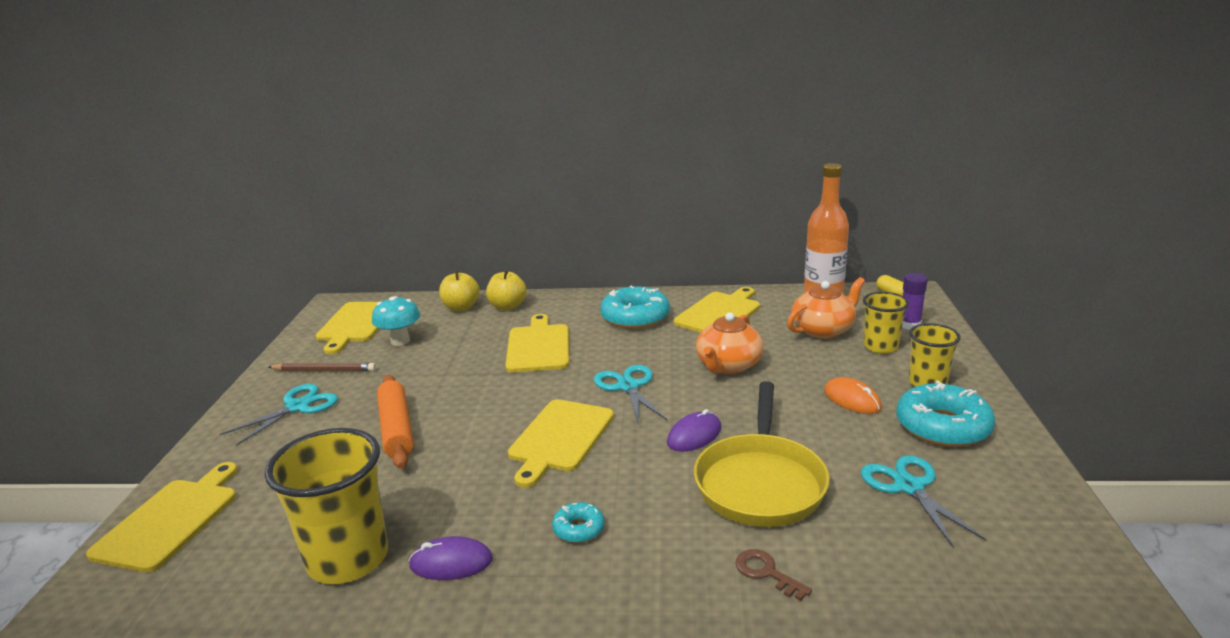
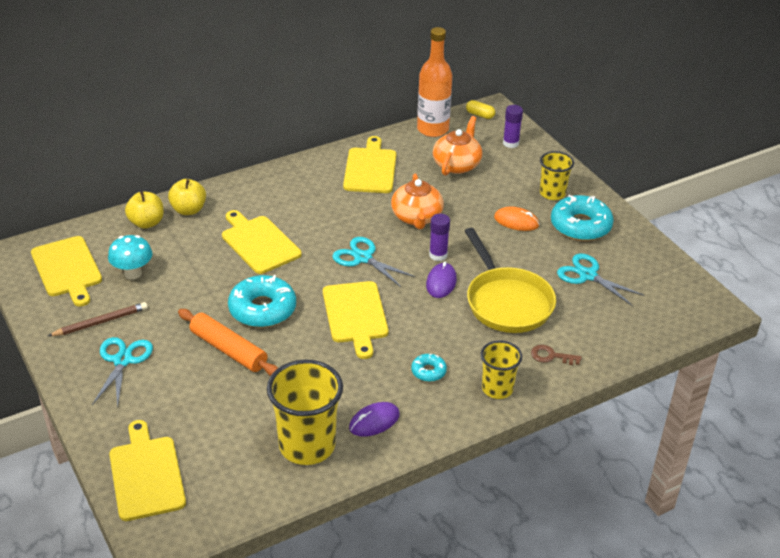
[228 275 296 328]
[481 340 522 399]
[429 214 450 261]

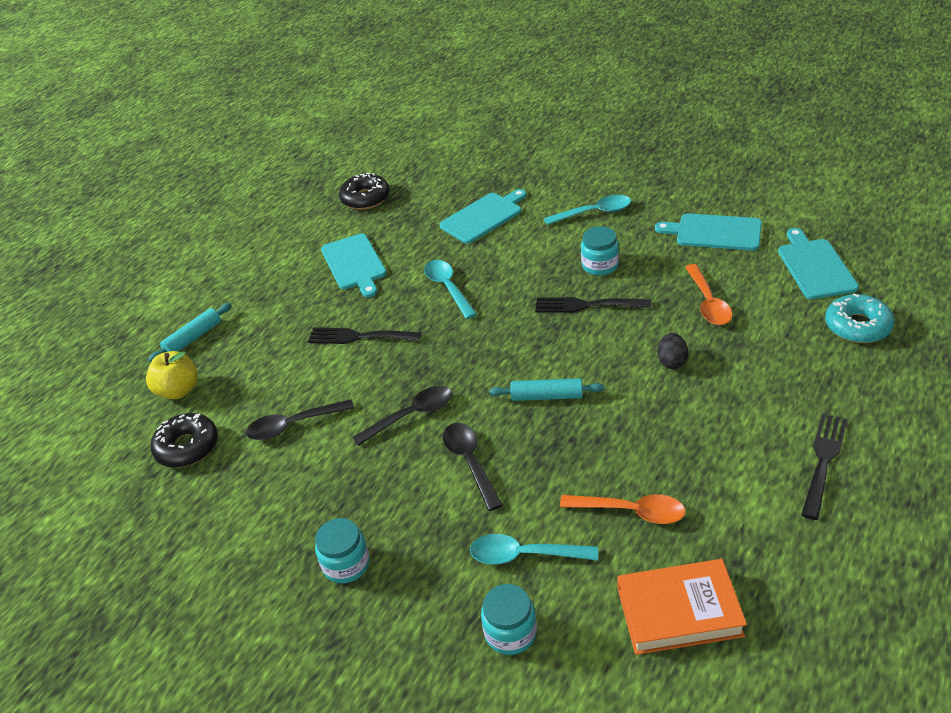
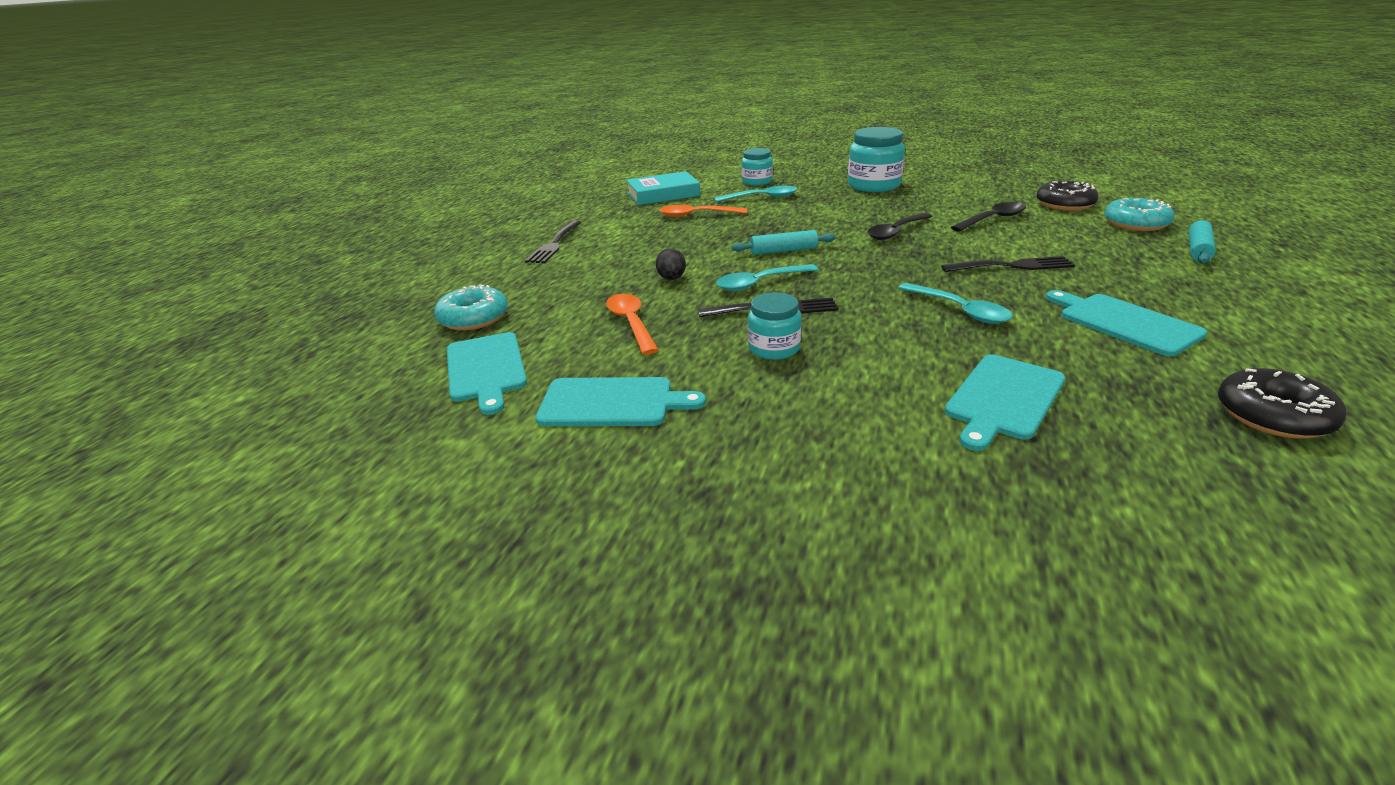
[1104 198 1174 231]
[848 127 905 192]
[443 423 503 511] (first image)
[716 264 818 291]
[626 171 700 205]

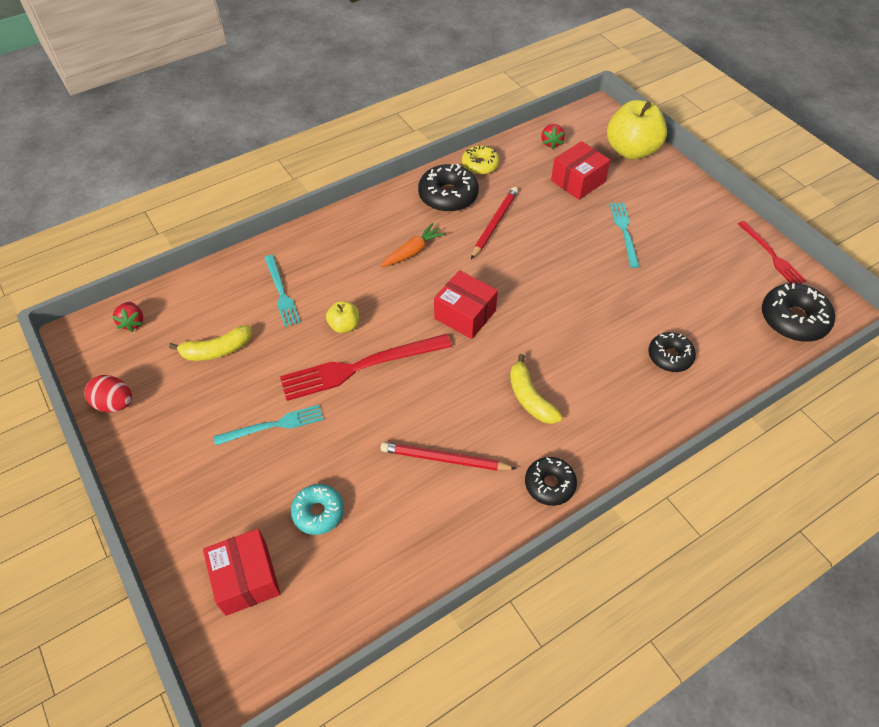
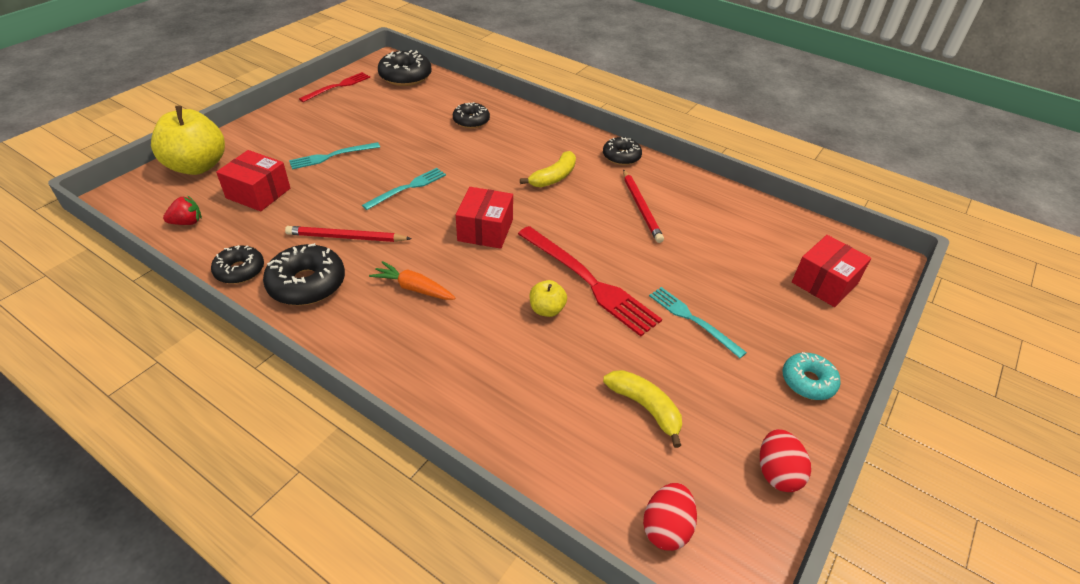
[643 483 697 551]
[362 168 446 210]
[783 352 841 400]
[211 245 264 284]

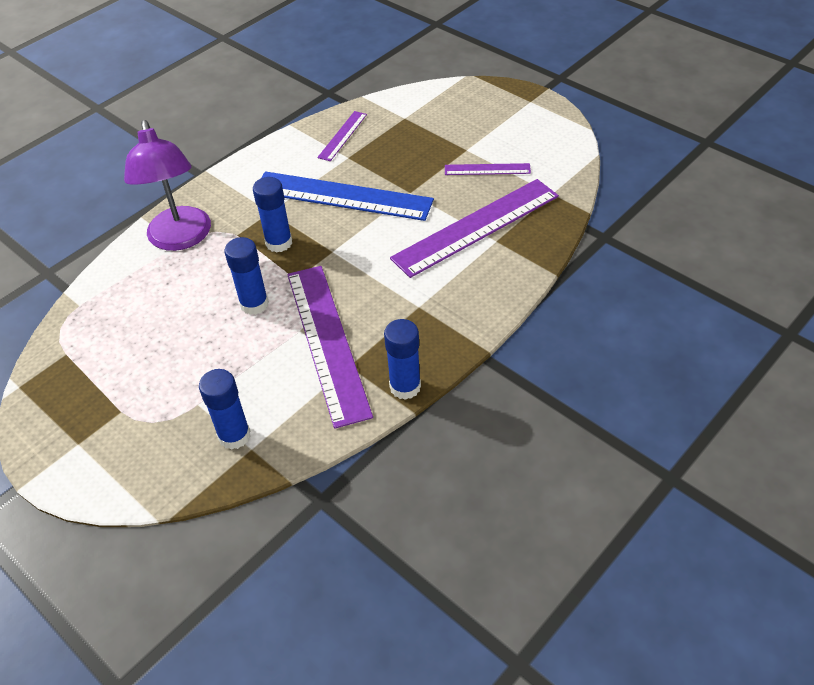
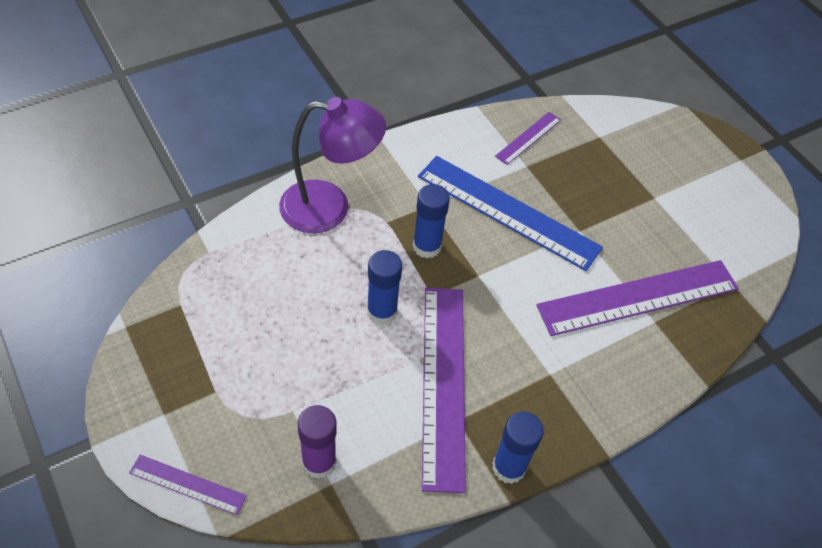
[279 97 386 233]
[297 405 337 479]
[129 455 247 515]

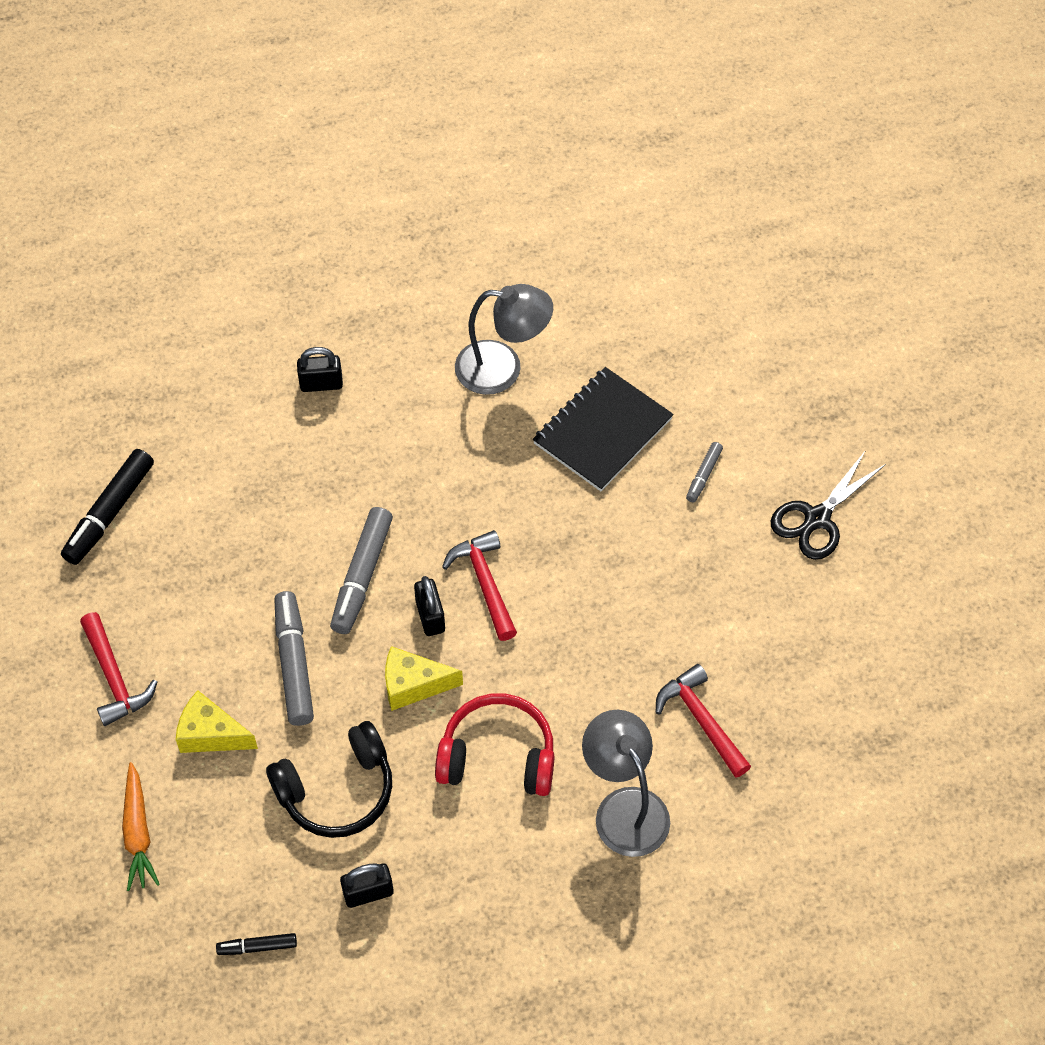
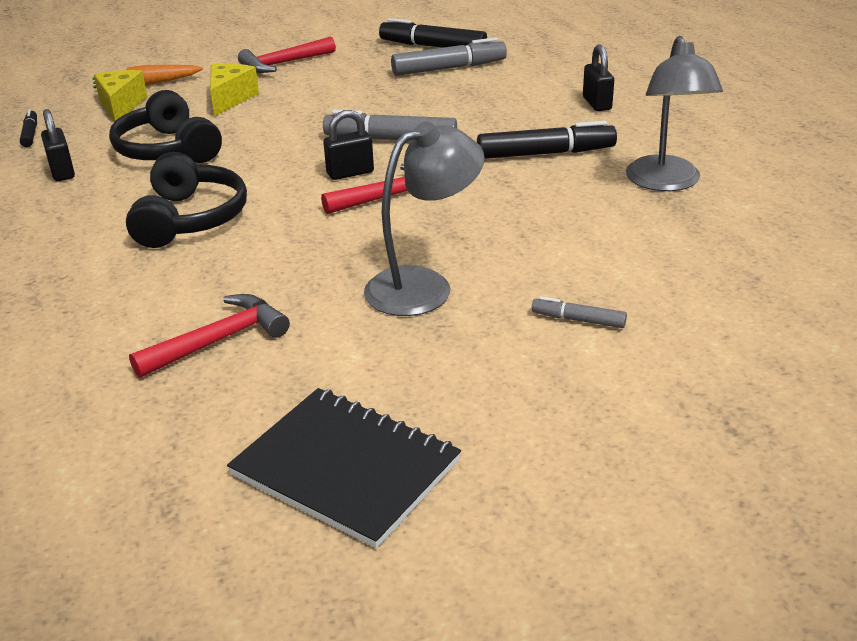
[391 37 507 76]
[94 70 147 122]
[126 152 247 248]
[227 388 461 548]
[364 121 485 316]
[771 450 886 560] (first image)
[477 121 617 159]

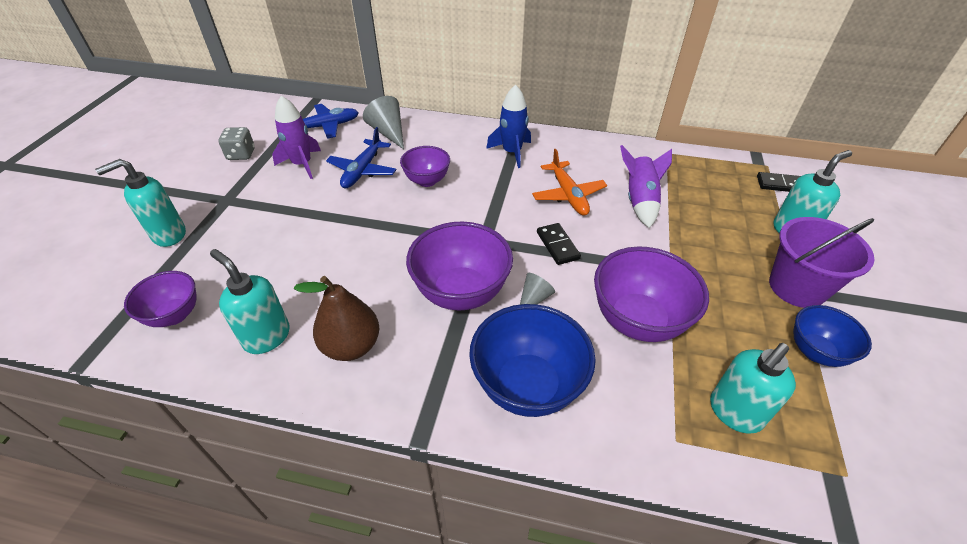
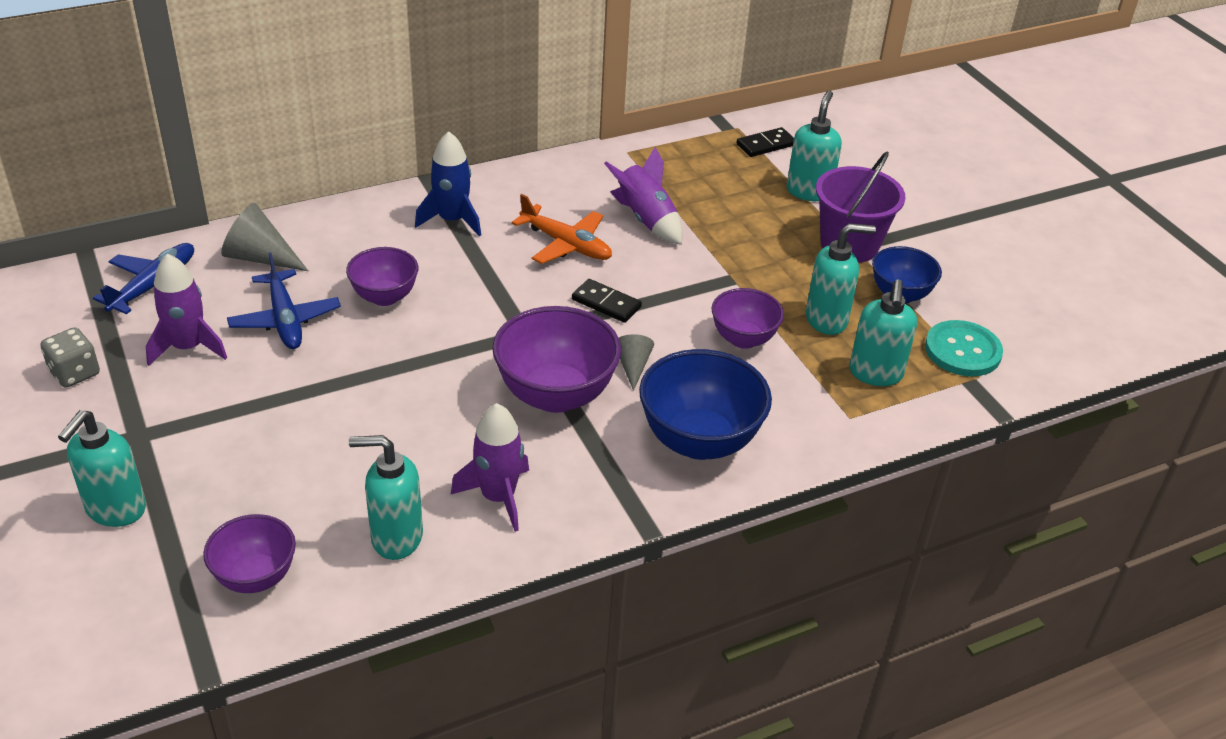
[451 403 529 532]
[712 288 784 349]
[806 223 876 335]
[925 320 1003 377]

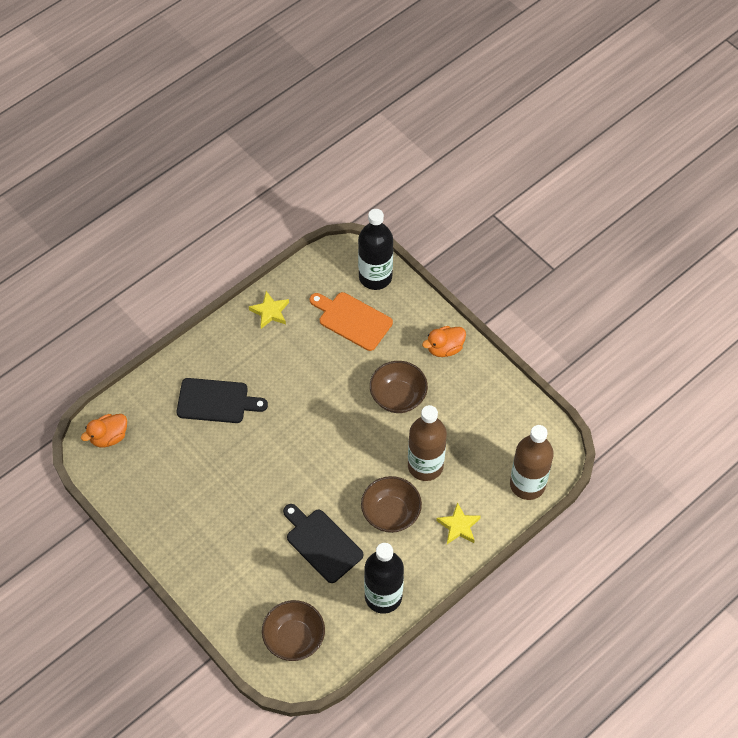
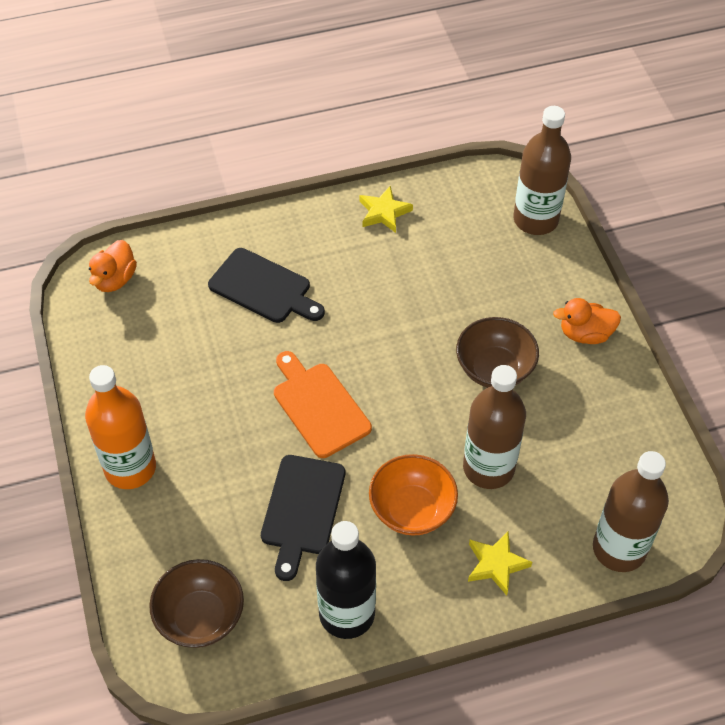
[89 240 137 292]
[261 455 345 581]
[274 351 372 458]
[513 106 571 235]
[369 454 458 536]
[85 365 156 489]

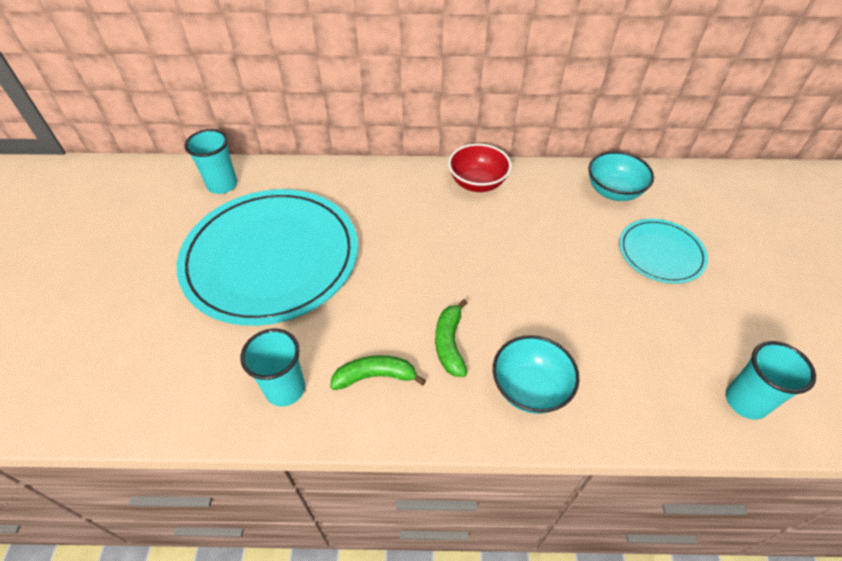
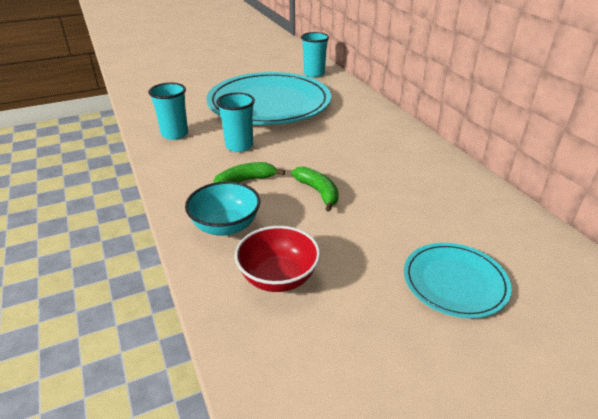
[291 167 339 212]
[235 226 320 292]
[589 151 654 201] (first image)
[216 92 255 152]

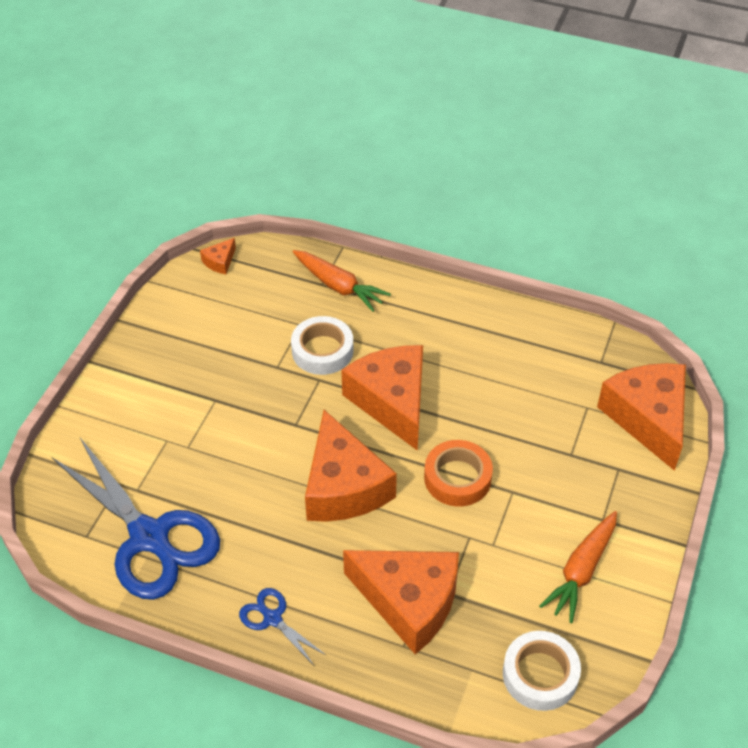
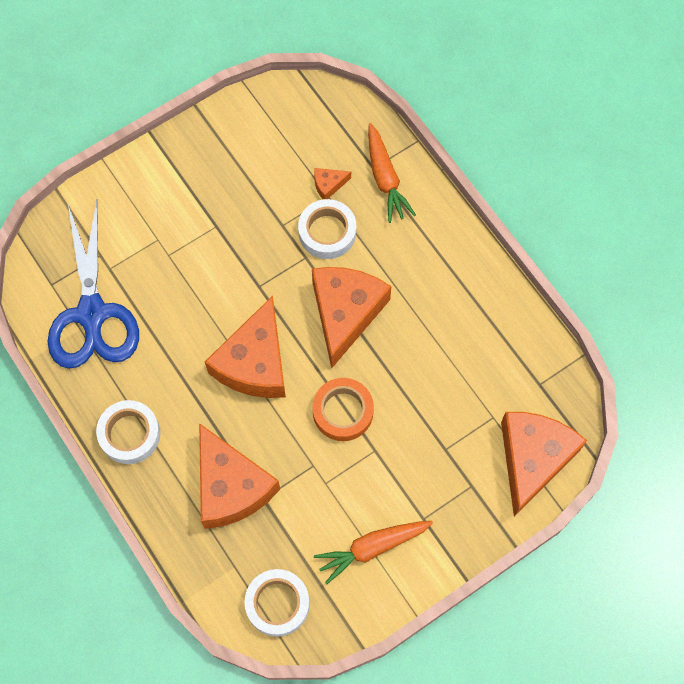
[314 168 351 199]
[96 400 160 464]

